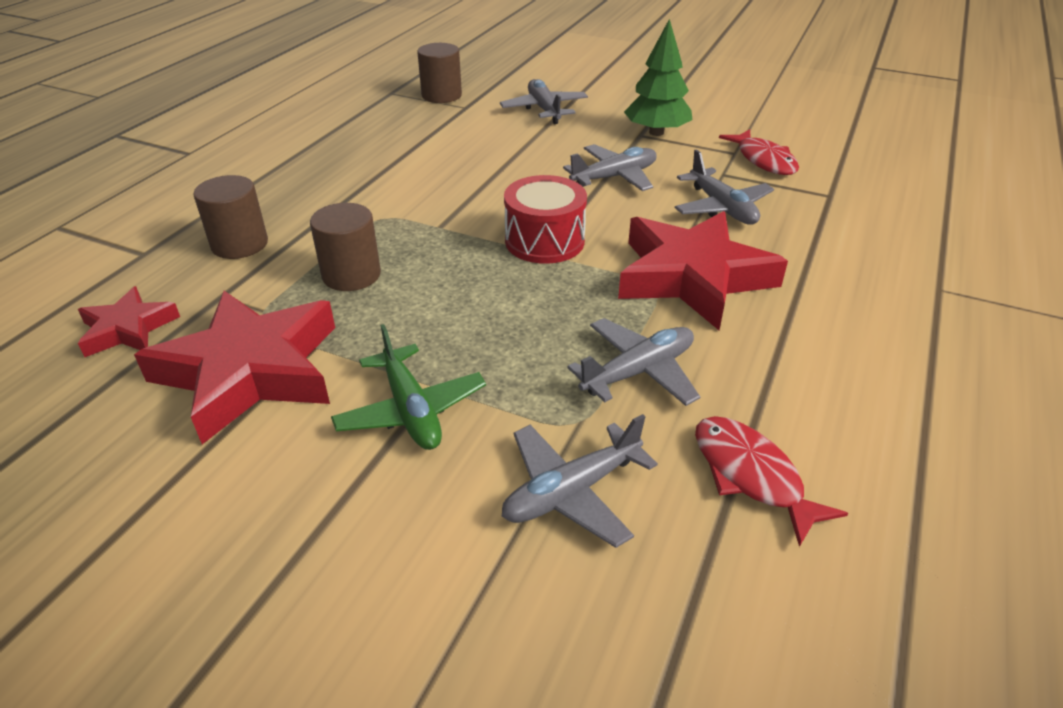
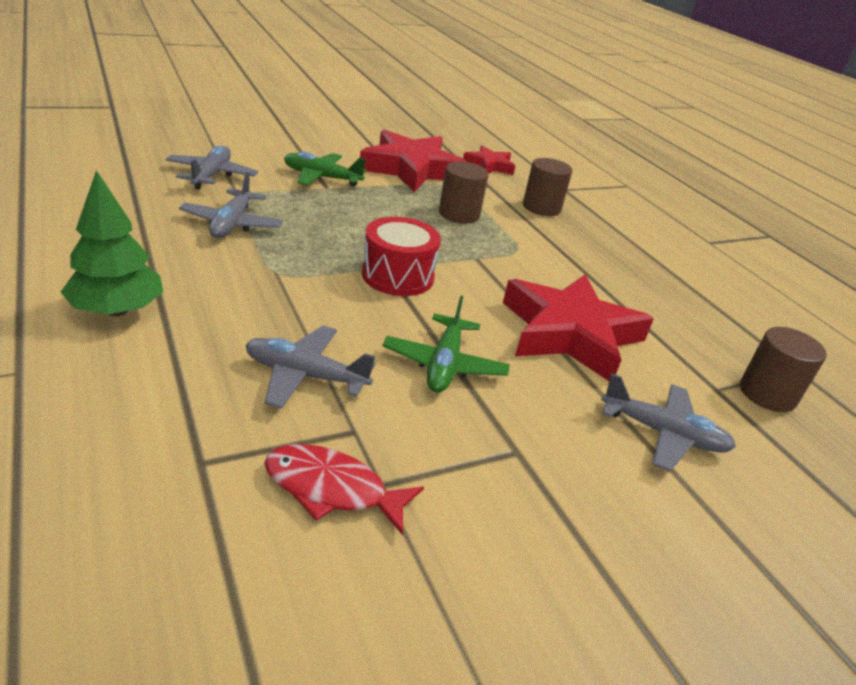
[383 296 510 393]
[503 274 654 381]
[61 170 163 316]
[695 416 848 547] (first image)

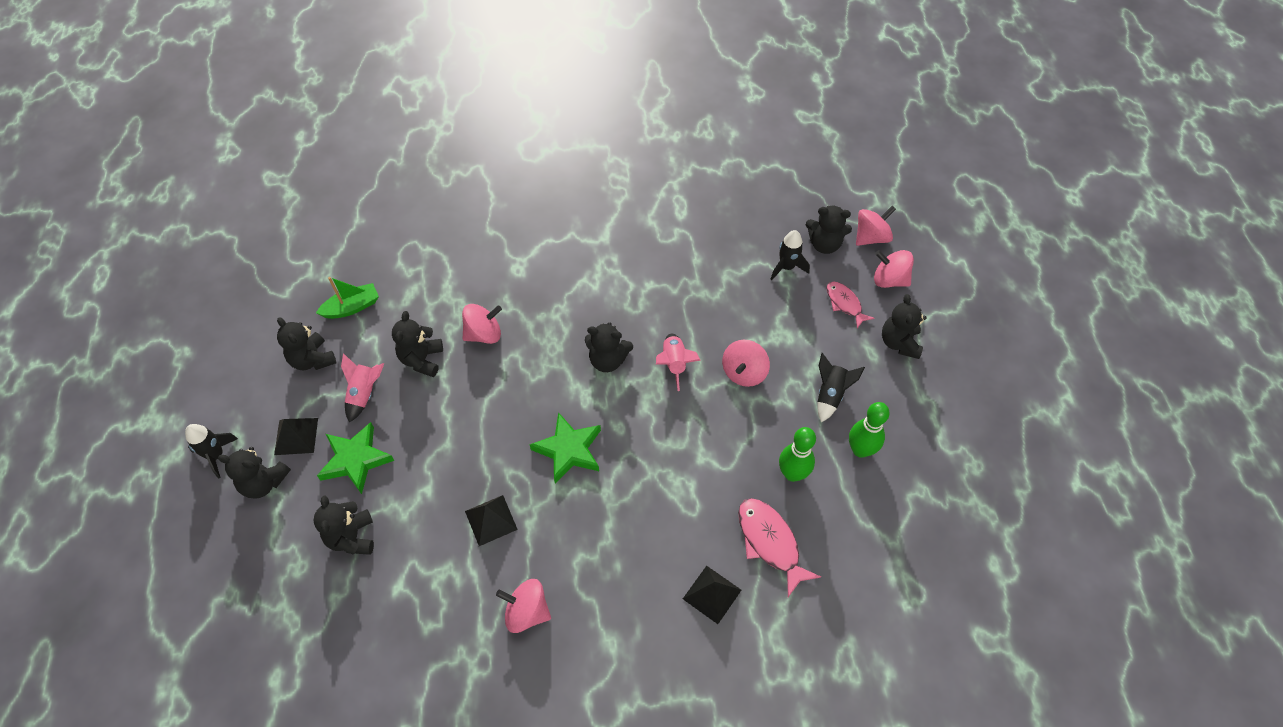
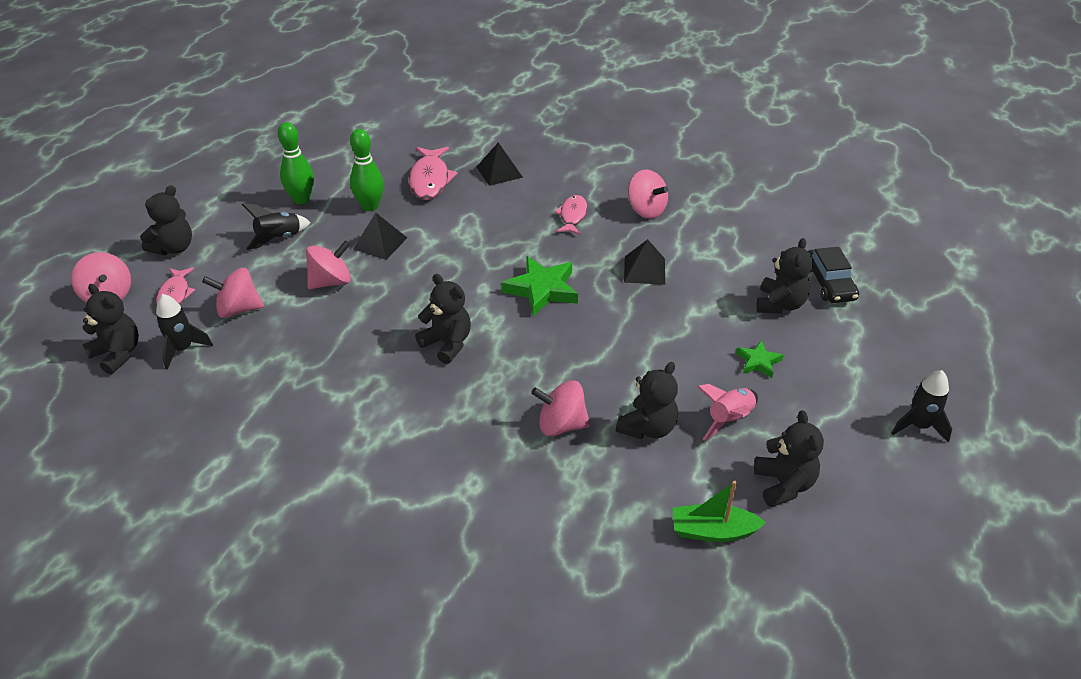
[218 447 291 498] (first image)
[353 213 407 260]
[736 340 784 378]
[656 333 701 391] (first image)
[202 268 264 318]
[554 195 588 235]
[808 247 859 303]

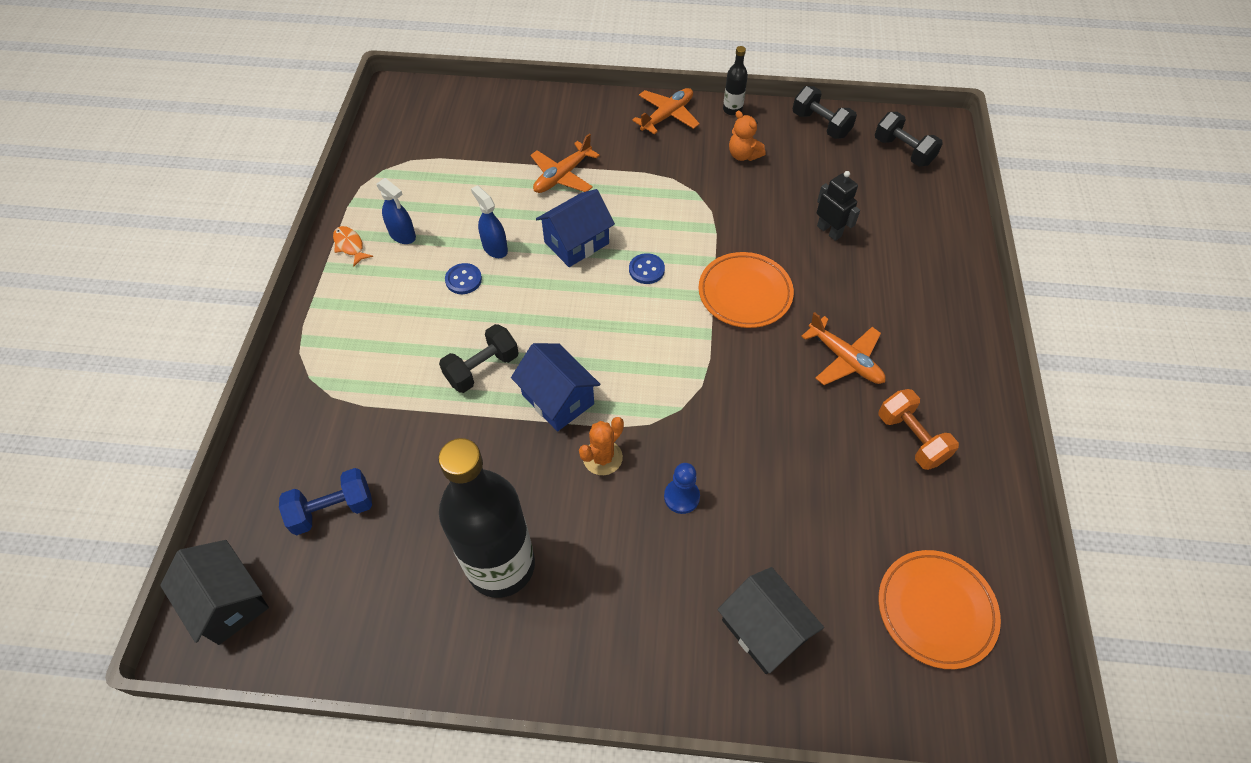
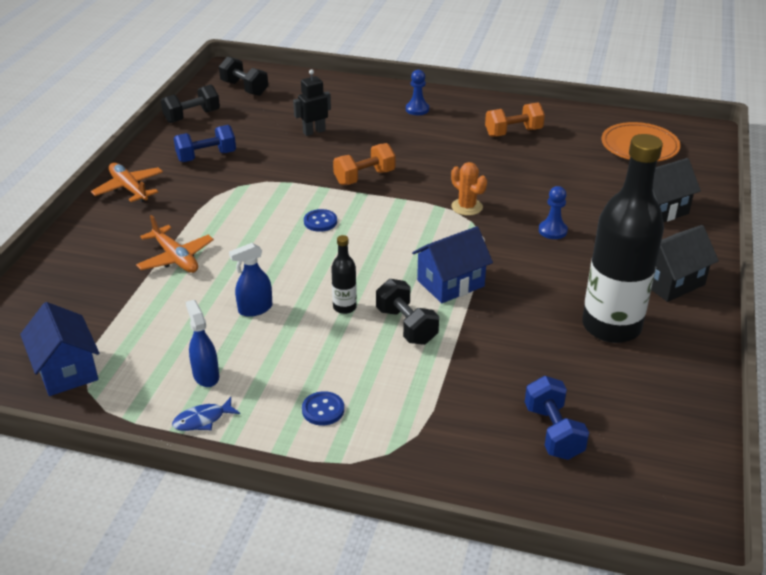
[651 225 719 302]
[172 397 240 431]
[186 300 219 387]
[302 391 344 426]
[20 302 99 396]
[451 162 487 216]
[333 143 395 185]
[331 235 357 314]
[174 125 236 162]
[801 312 886 385] (first image)
[219 56 268 96]
[406 70 429 115]

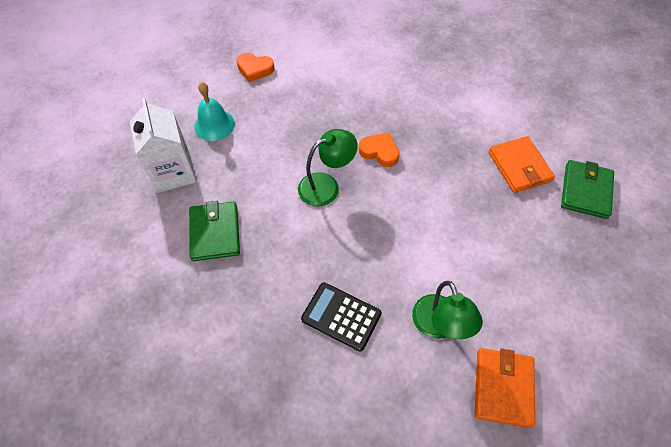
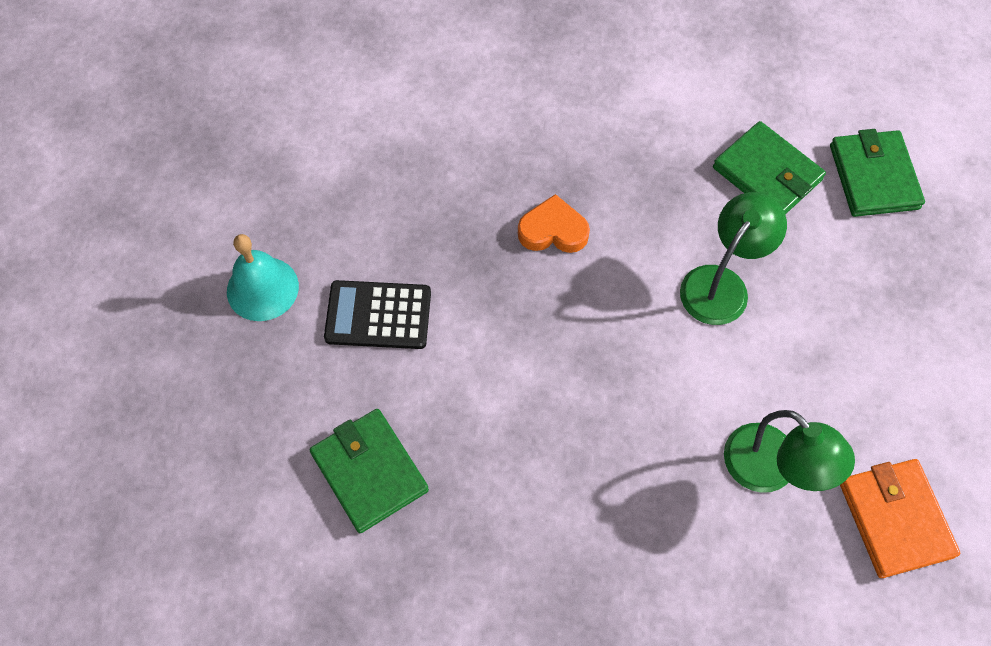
[130 98 197 193] (first image)
[236 53 275 82] (first image)
[680 192 787 325]
[324 280 431 349]
[713 121 826 214]

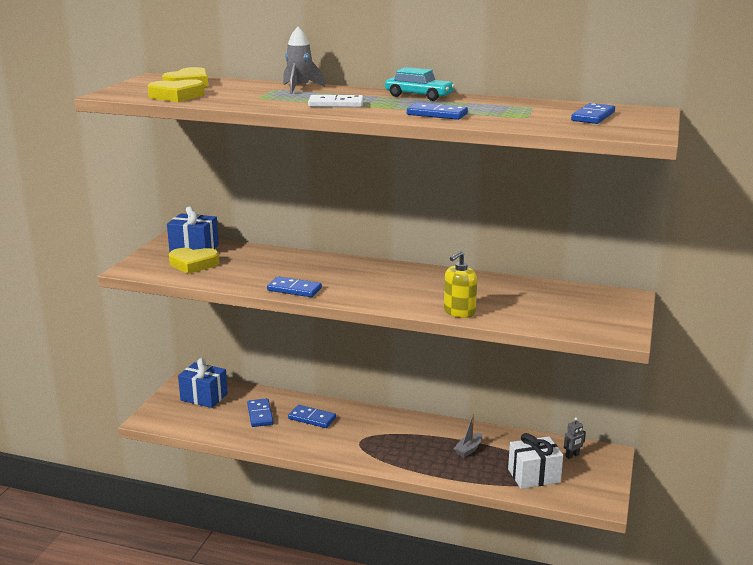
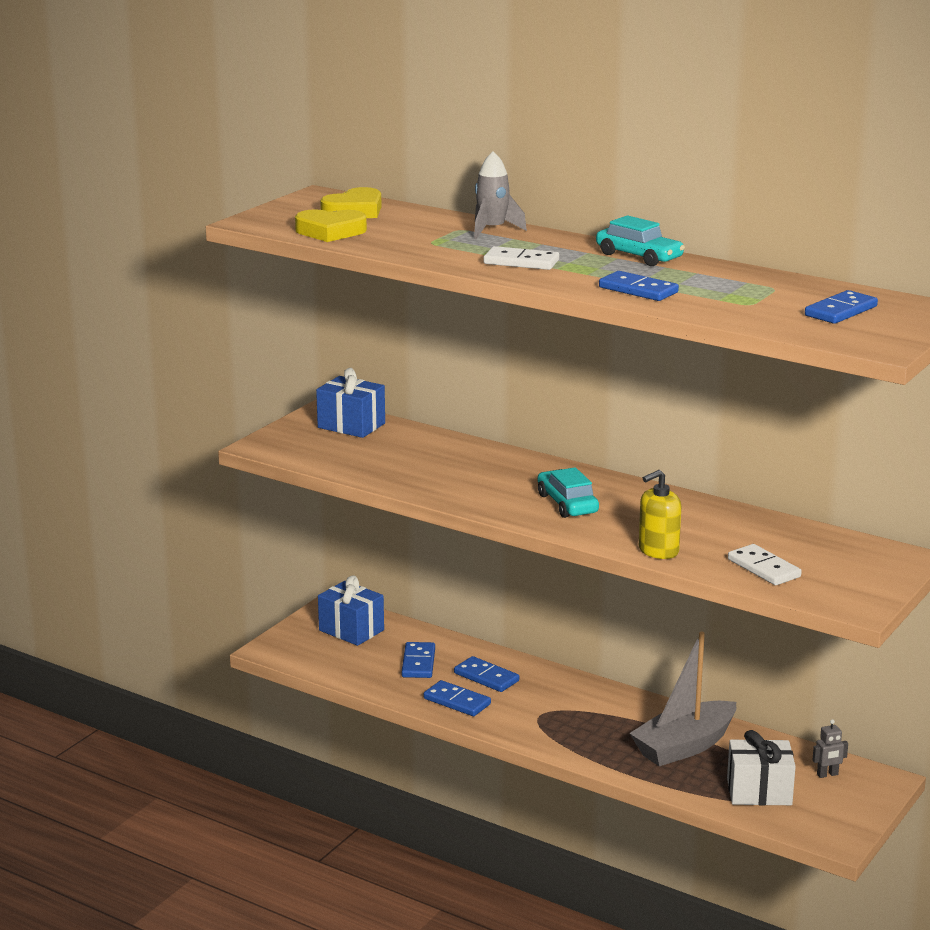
[169 248 219 274] (first image)
[423 680 491 716]
[629 632 736 766]
[538 467 599 518]
[728 544 802 585]

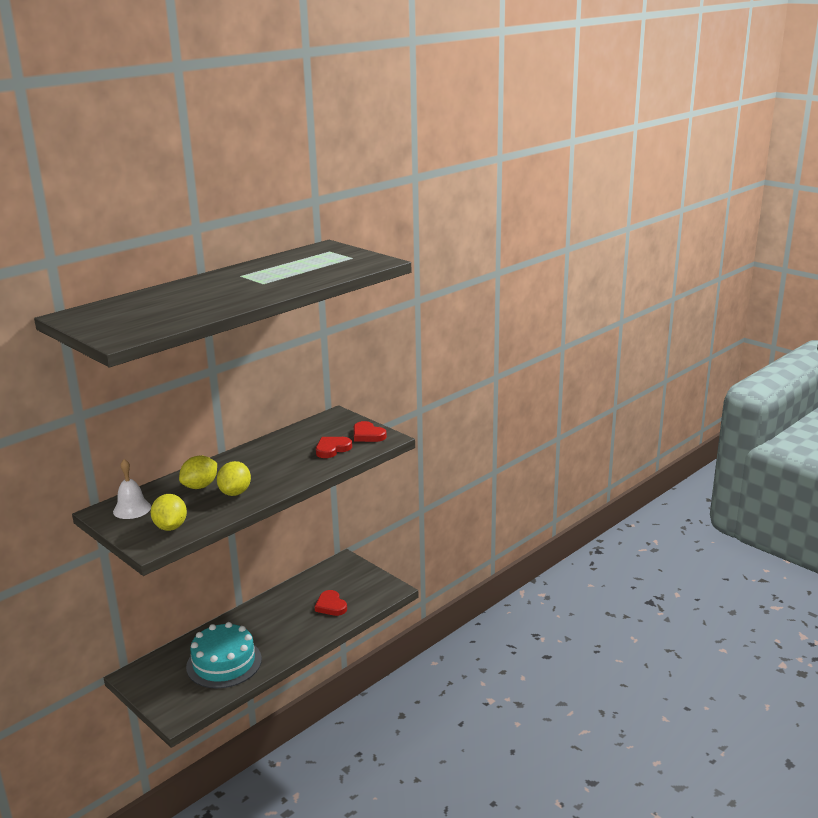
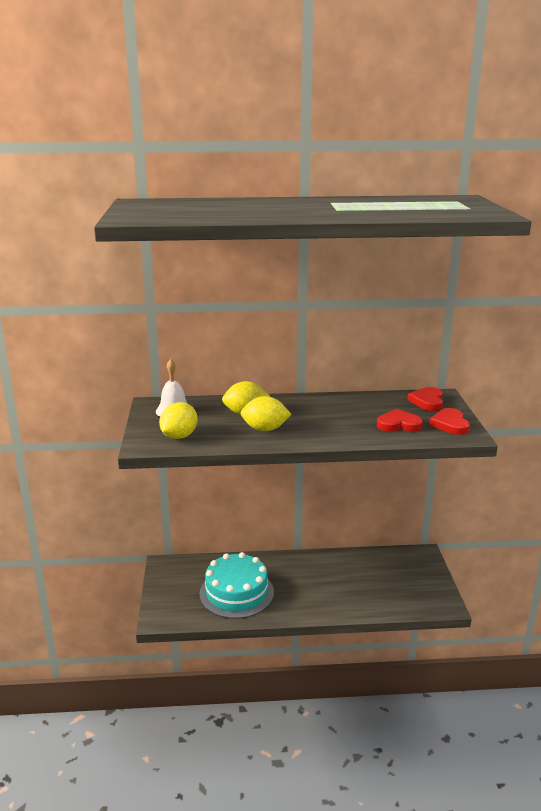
[241 396 292 431]
[407 387 443 411]

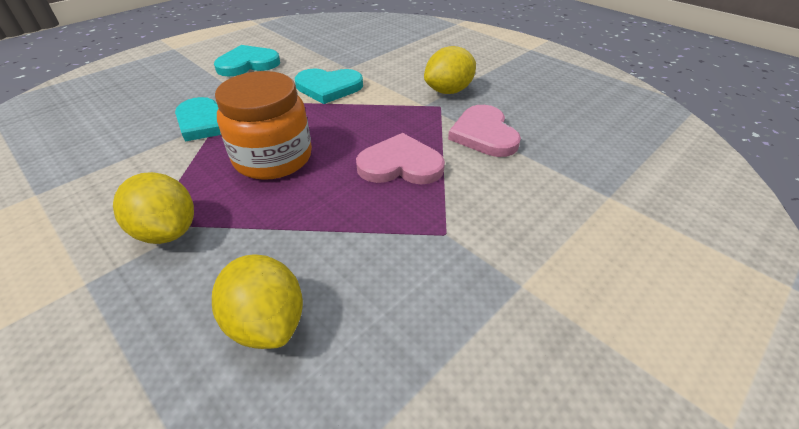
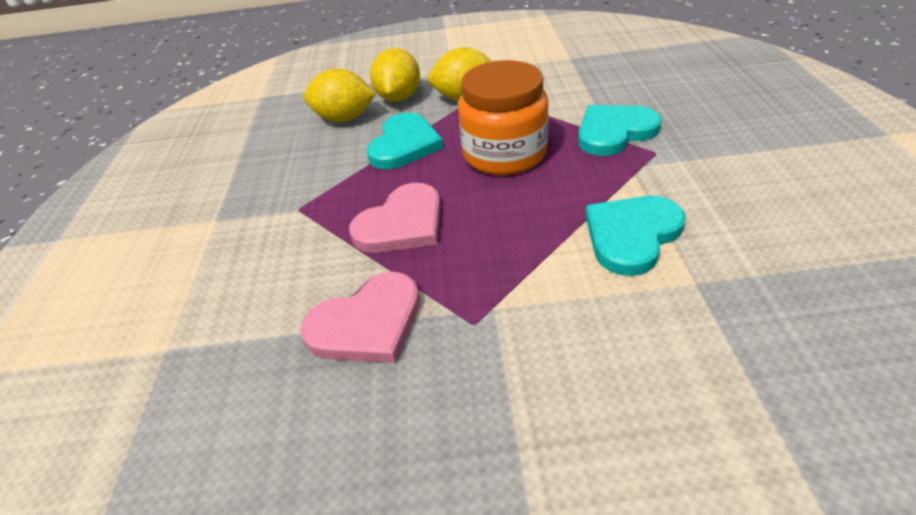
[366 113 444 169]
[370 48 420 102]
[300 272 420 363]

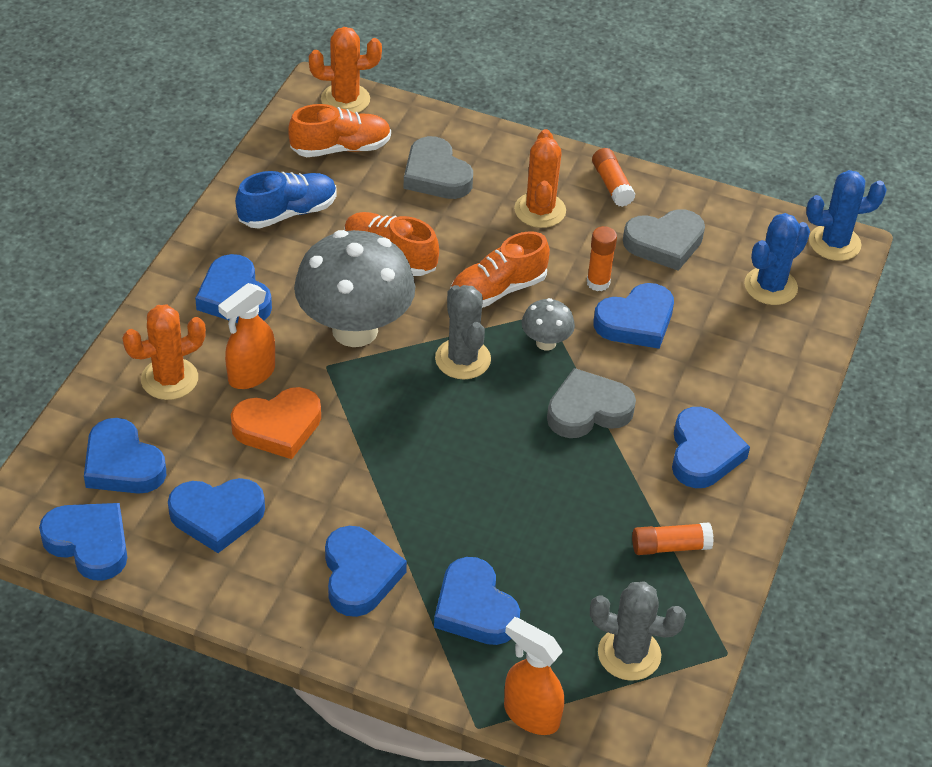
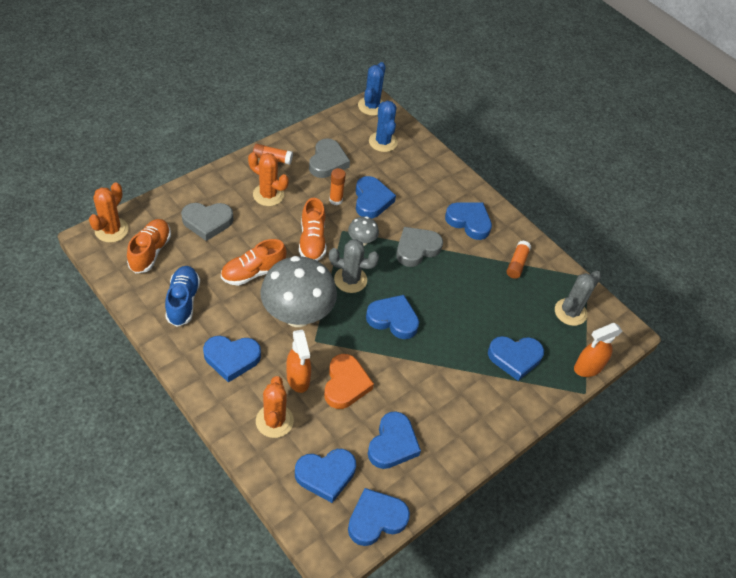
[366 295 419 339]
[396 227 443 267]

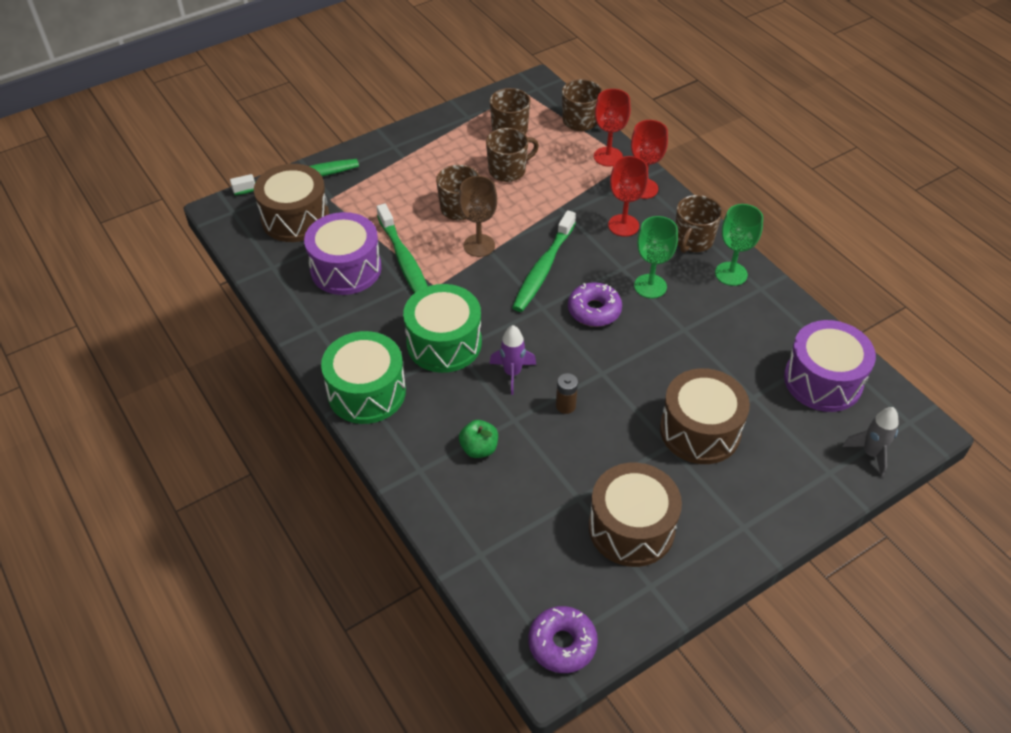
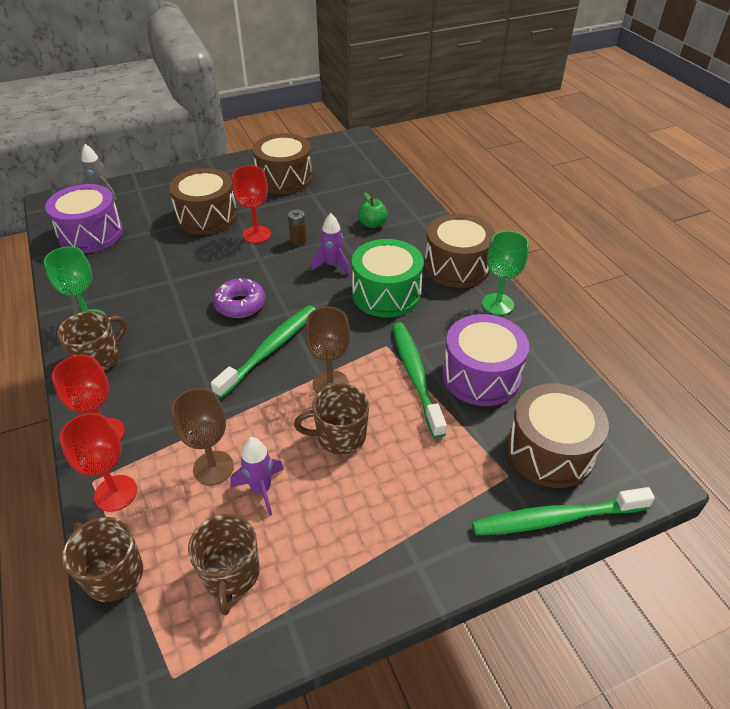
[424 214 496 288]
[230 437 284 516]
[528 606 598 673] (first image)
[232 166 271 243]
[482 231 529 315]
[171 388 234 485]

